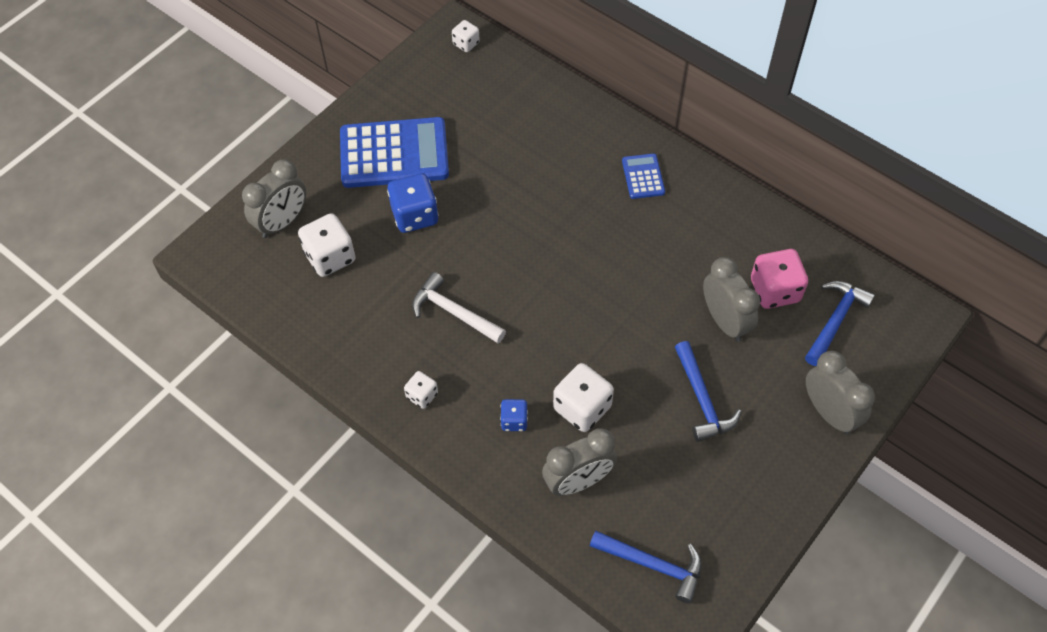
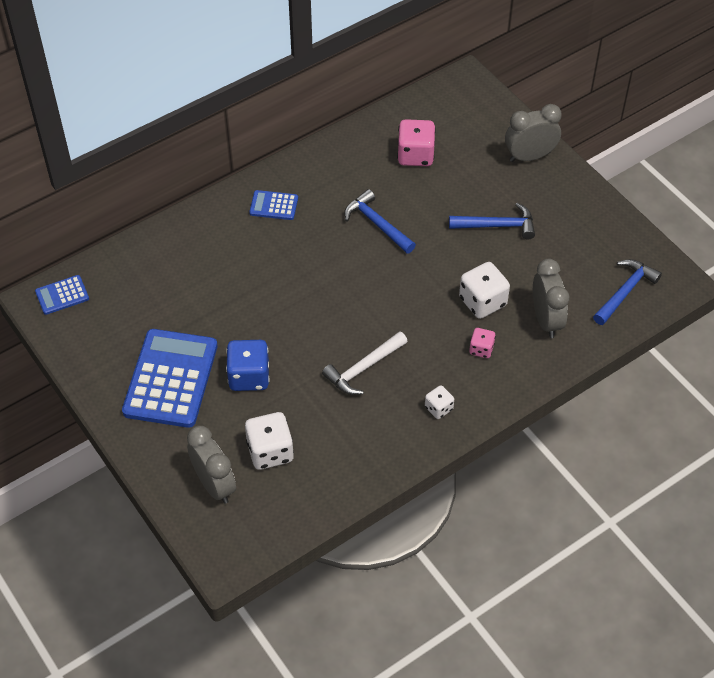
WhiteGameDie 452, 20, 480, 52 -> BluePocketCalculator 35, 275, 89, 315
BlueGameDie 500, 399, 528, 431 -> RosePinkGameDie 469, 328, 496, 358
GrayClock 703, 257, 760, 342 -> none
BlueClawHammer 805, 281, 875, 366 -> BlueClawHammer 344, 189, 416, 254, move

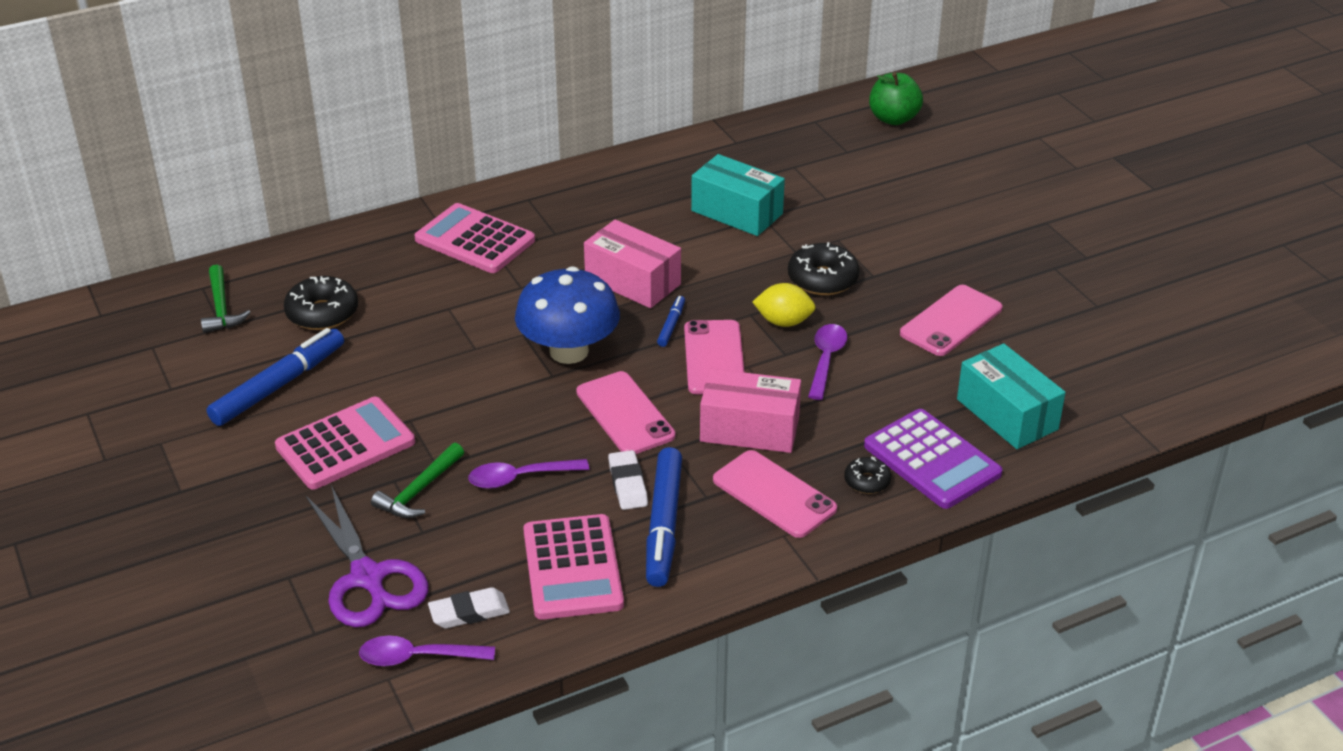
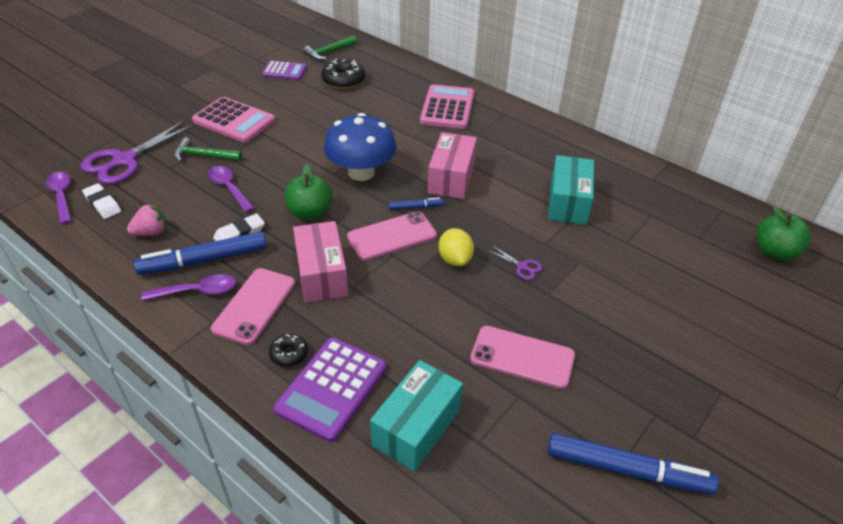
BlueMarkerPen 207, 328, 344, 426 -> BlueMarkerPen 548, 433, 719, 494, move
RosePinkPocketCalculator 523, 514, 624, 620 -> RosePinkBerry 127, 204, 166, 236
RosePinkSmartphone 576, 371, 675, 454 -> GreenApple 285, 164, 332, 220
JetBlackGlazedDonut 788, 242, 860, 295 -> PurplePairOfScissors 487, 245, 542, 280
PurpleTablespoon 808, 324, 847, 400 -> PurpleTablespoon 141, 274, 236, 301, move
none -> PurplePocketCalculator 262, 61, 307, 80

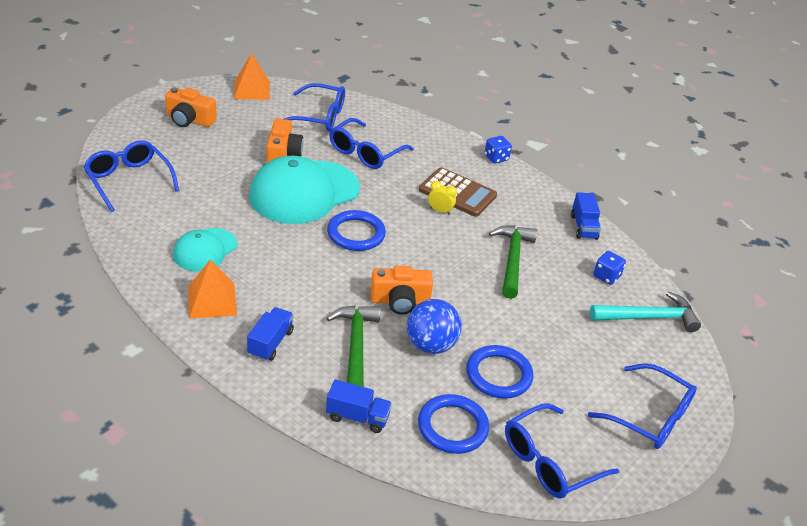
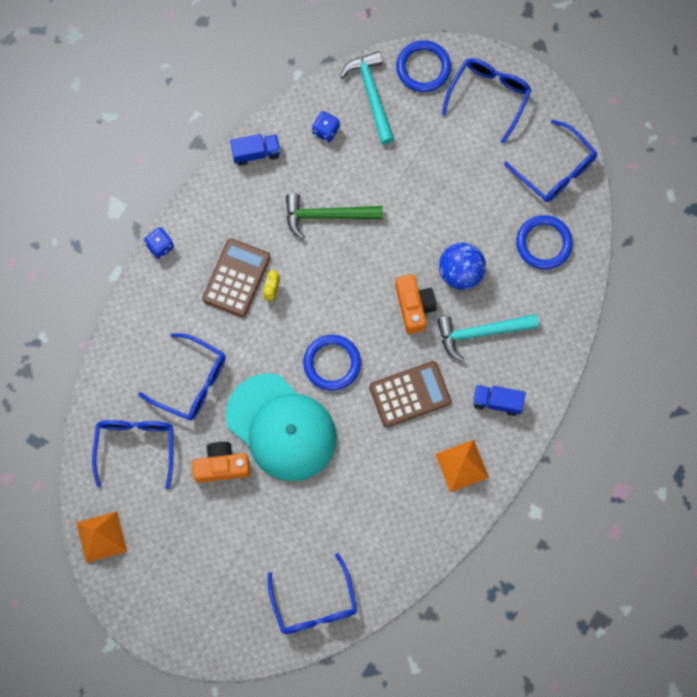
BlueGlasses 83, 140, 179, 212 -> BlueGlasses 268, 553, 358, 634, 60 degrees counterclockwise
BrightOrangePhotoCamera 165, 87, 217, 127 -> none
TealBaseballCap 173, 228, 237, 272 -> none
GreenClawHammer 326, 306, 381, 387 -> TealClawHammer 437, 314, 539, 361
BlueTruck 326, 380, 392, 433 -> none
BlueHoop 466, 345, 533, 399 -> BlueHoop 396, 40, 451, 92, move
none -> BrownPocketCalculator 369, 361, 451, 427

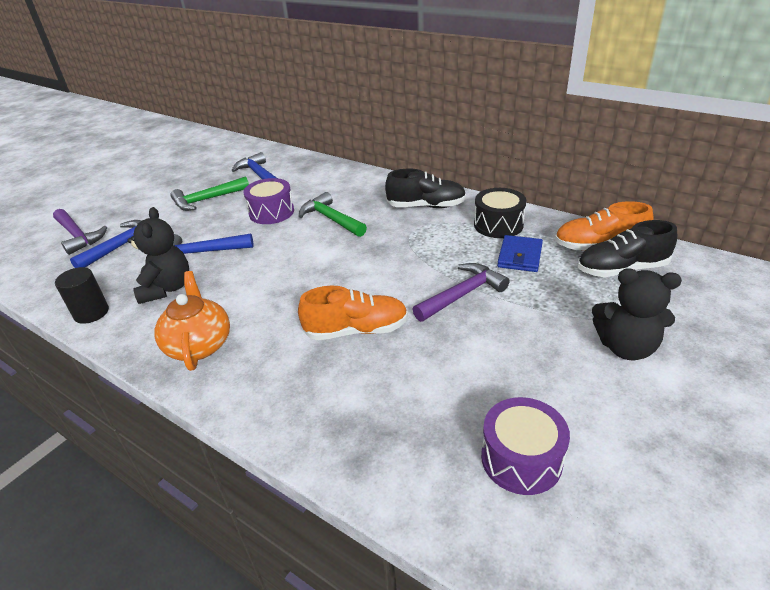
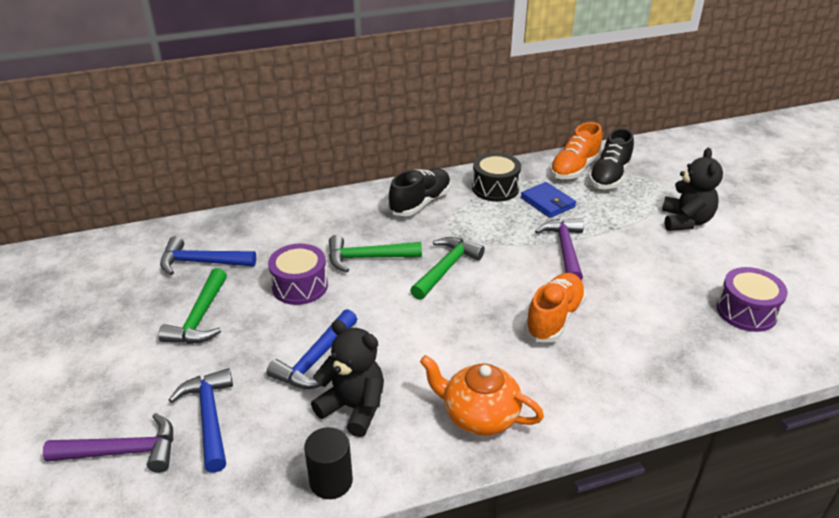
JetBlackTeddy 592, 268, 682, 360 -> JetBlackTeddy 662, 148, 723, 231, 45 degrees counterclockwise
none -> GreenClawHammer 410, 237, 485, 300

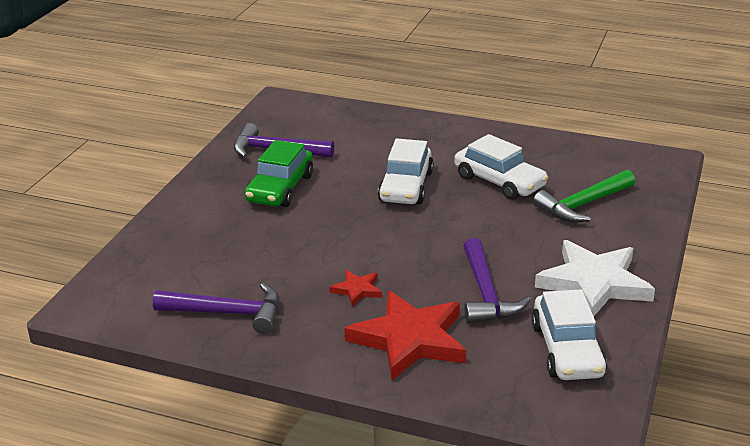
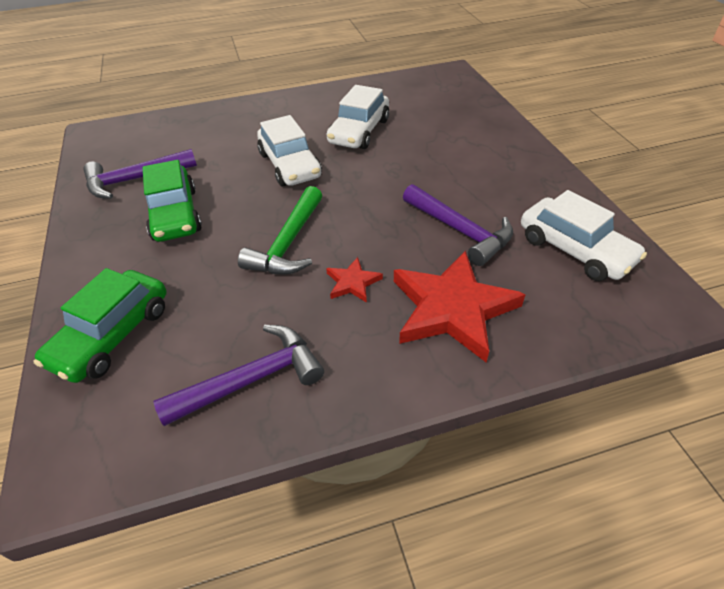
WhiteToyCar 454, 134, 549, 200 -> WhiteToyCar 327, 85, 389, 149, 105 degrees clockwise
GreenClawHammer 533, 170, 635, 222 -> GreenClawHammer 238, 186, 323, 274, move
WhiteFivePointedStar 535, 240, 655, 316 -> none
none -> GreenToyCar 34, 268, 167, 383

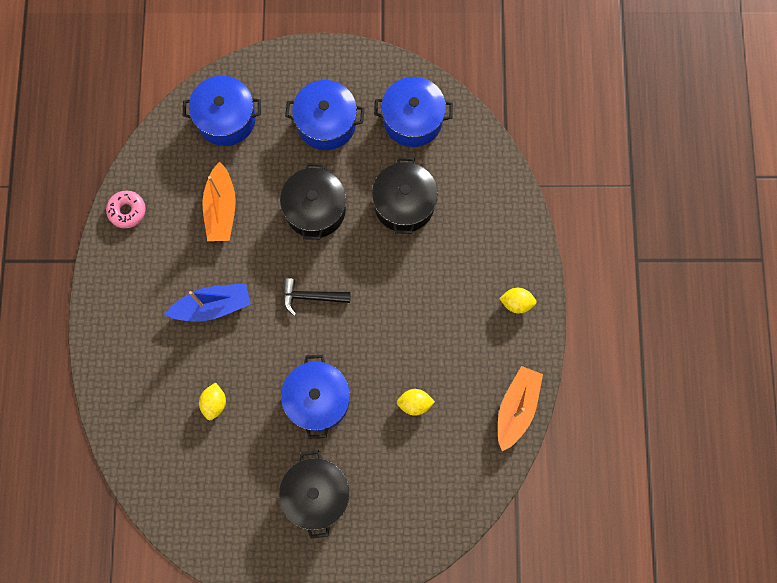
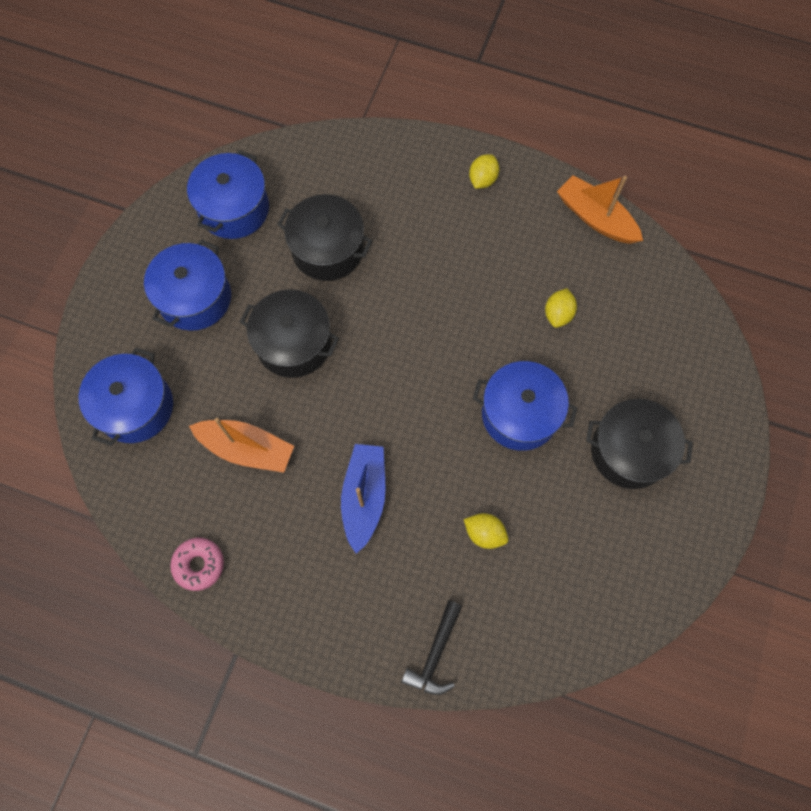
JetBlackClawHammer 283, 278, 351, 316 -> JetBlackClawHammer 401, 600, 462, 695, move

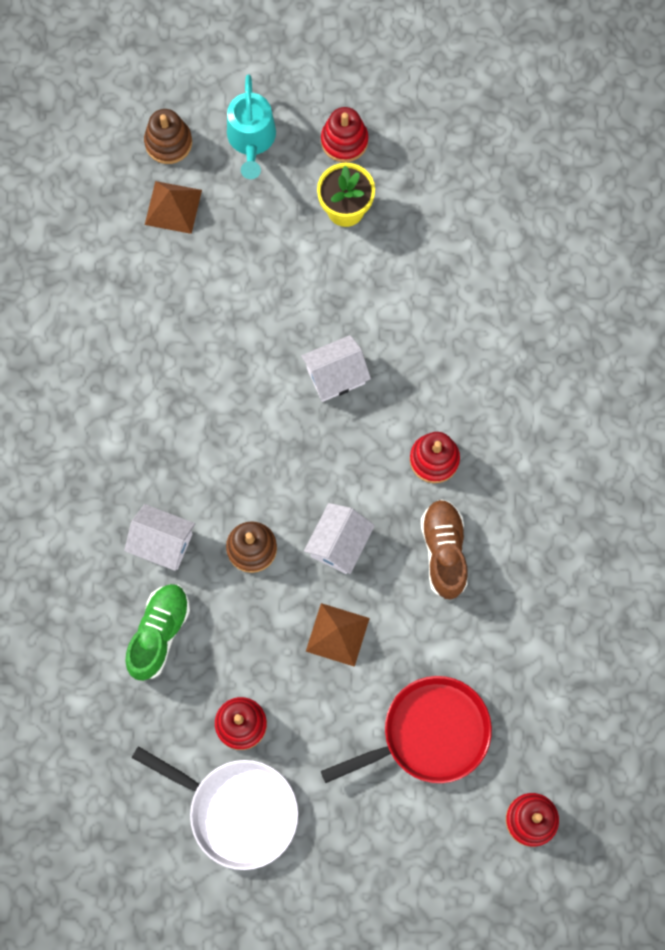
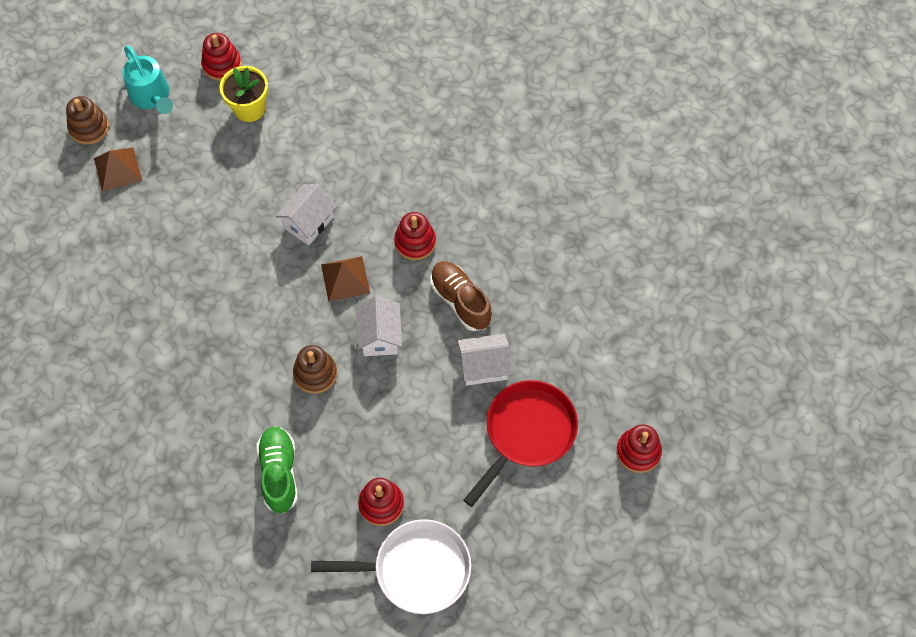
WhiteCottage 124, 504, 195, 571 -> WhiteCottage 457, 334, 512, 386, move
BrownSolidPyramid 306, 603, 370, 667 -> BrownSolidPyramid 321, 256, 370, 302, move

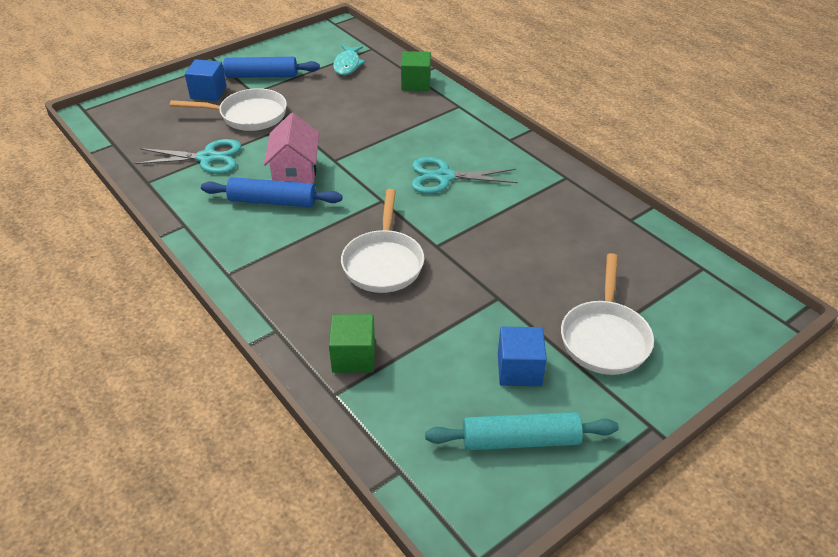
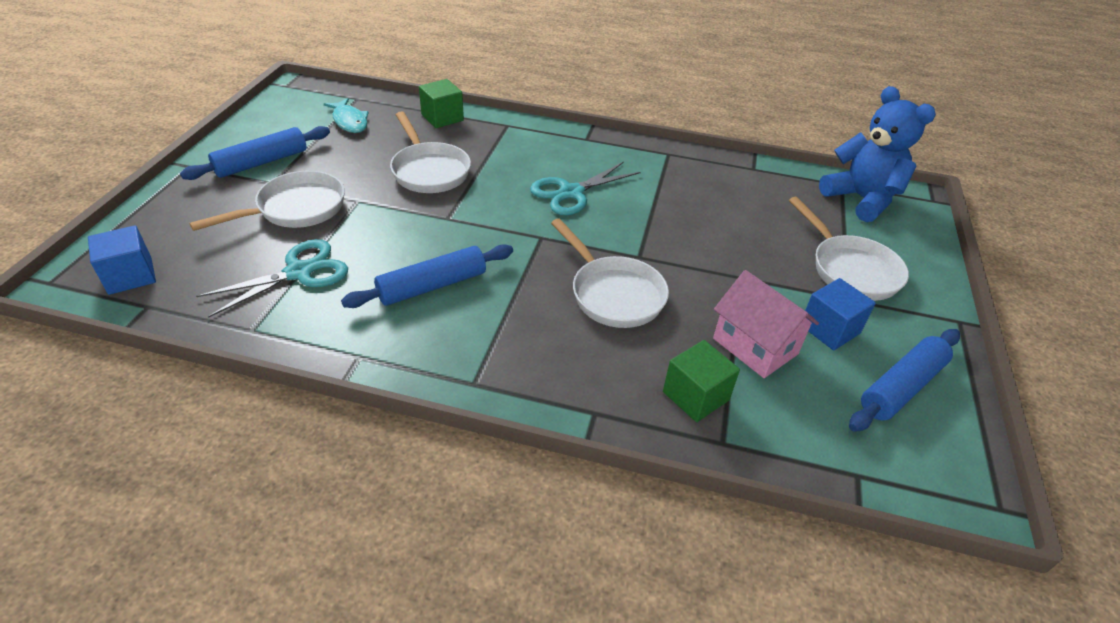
BlueSolidCube 185, 59, 227, 101 -> BlueSolidCube 88, 225, 156, 295, move
RosePinkCottage 264, 113, 319, 184 -> RosePinkCottage 713, 270, 819, 378, move
TealRollingPin 425, 412, 619, 450 -> BlueRollingPin 849, 329, 960, 432
none -> WhiteSkillet 390, 111, 471, 193
none -> BlueTeddy 819, 86, 936, 222

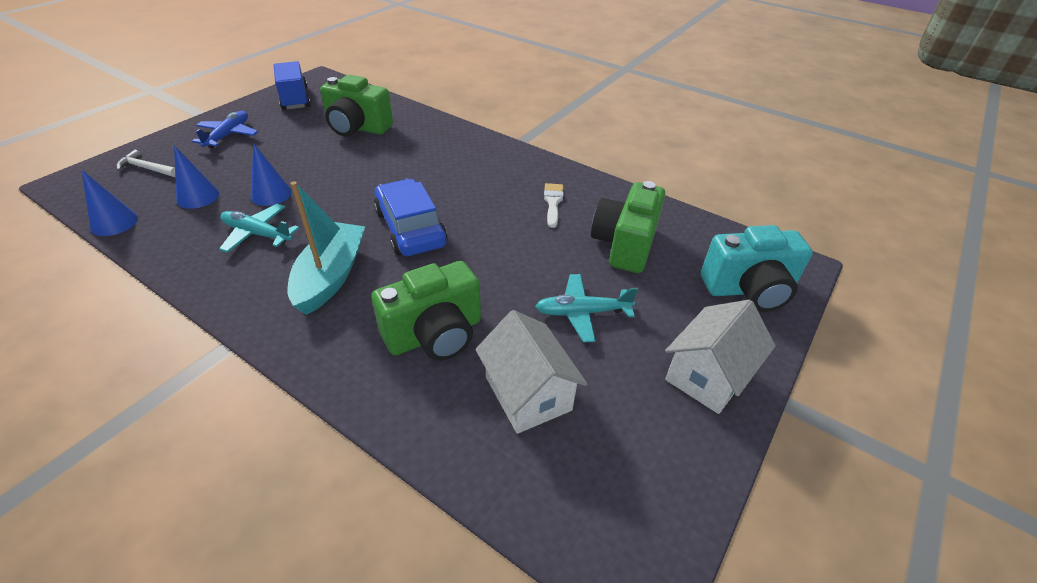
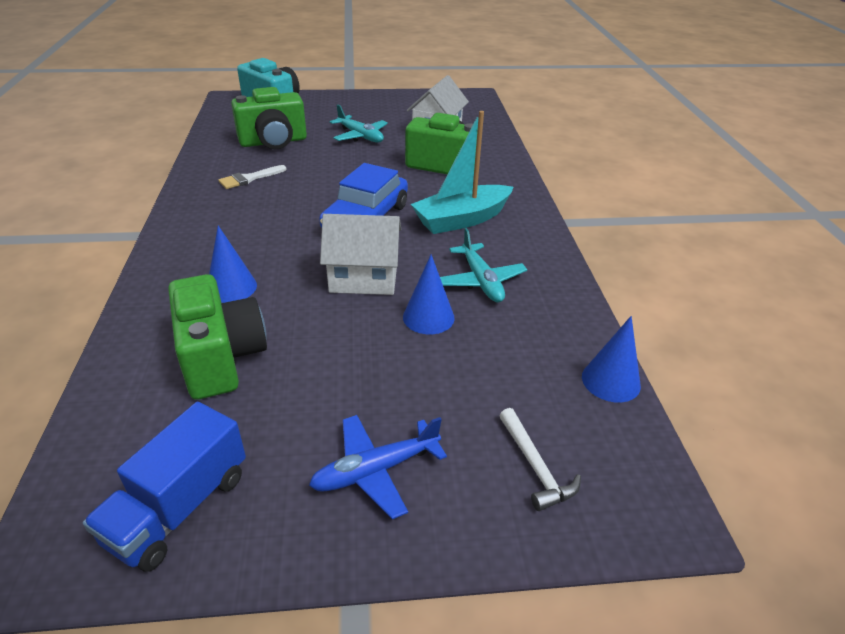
BlueConeShape 174, 145, 219, 209 -> BlueConeShape 209, 225, 257, 303, move
WhiteCottage 665, 300, 775, 414 -> WhiteCottage 320, 214, 401, 295, move

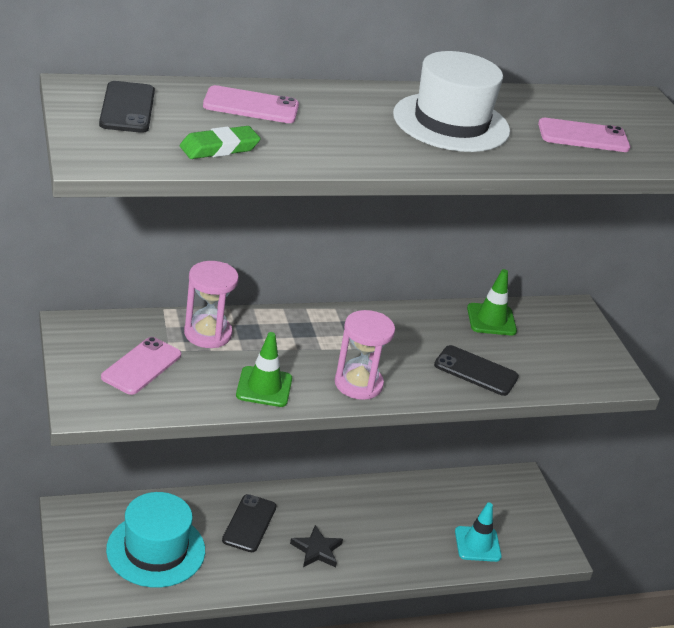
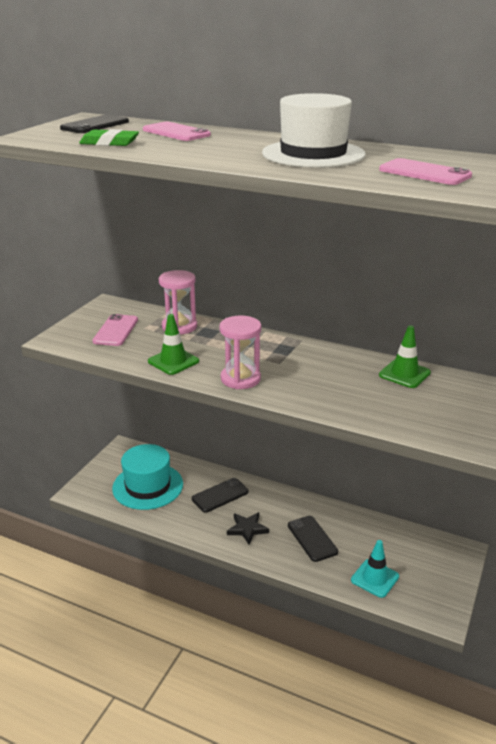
RosePinkSmartphone 101, 337, 181, 395 -> RosePinkSmartphone 92, 314, 138, 346, 60 degrees counterclockwise
JetBlackSmartphone 434, 345, 519, 396 -> JetBlackSmartphone 288, 516, 338, 562, move

